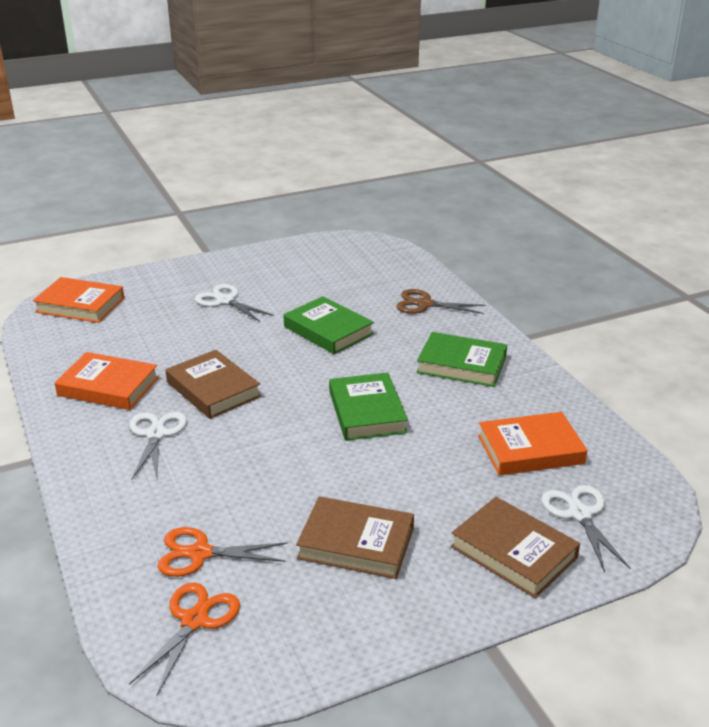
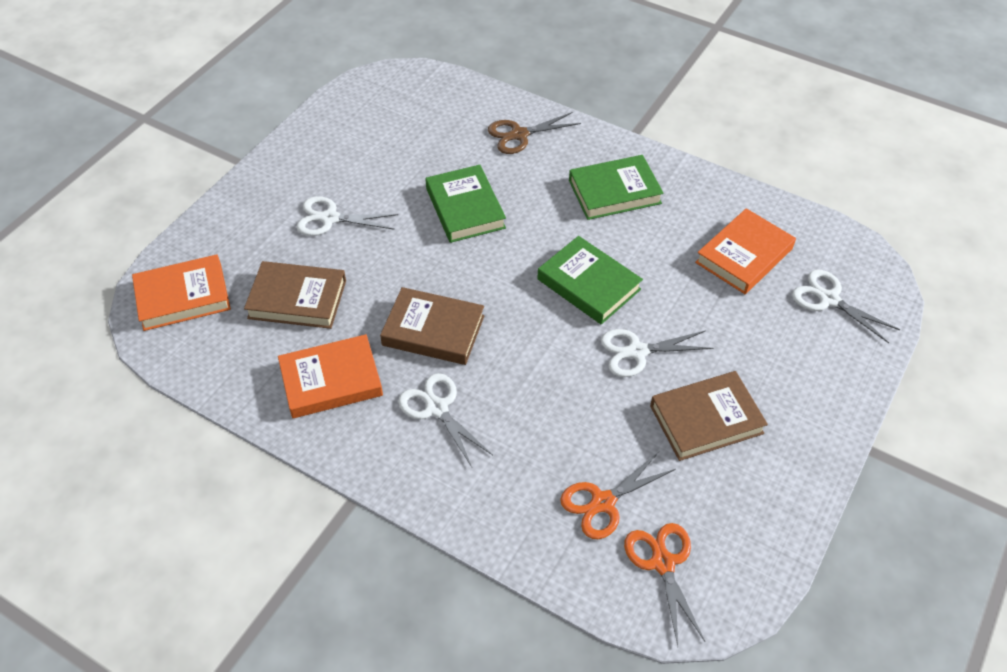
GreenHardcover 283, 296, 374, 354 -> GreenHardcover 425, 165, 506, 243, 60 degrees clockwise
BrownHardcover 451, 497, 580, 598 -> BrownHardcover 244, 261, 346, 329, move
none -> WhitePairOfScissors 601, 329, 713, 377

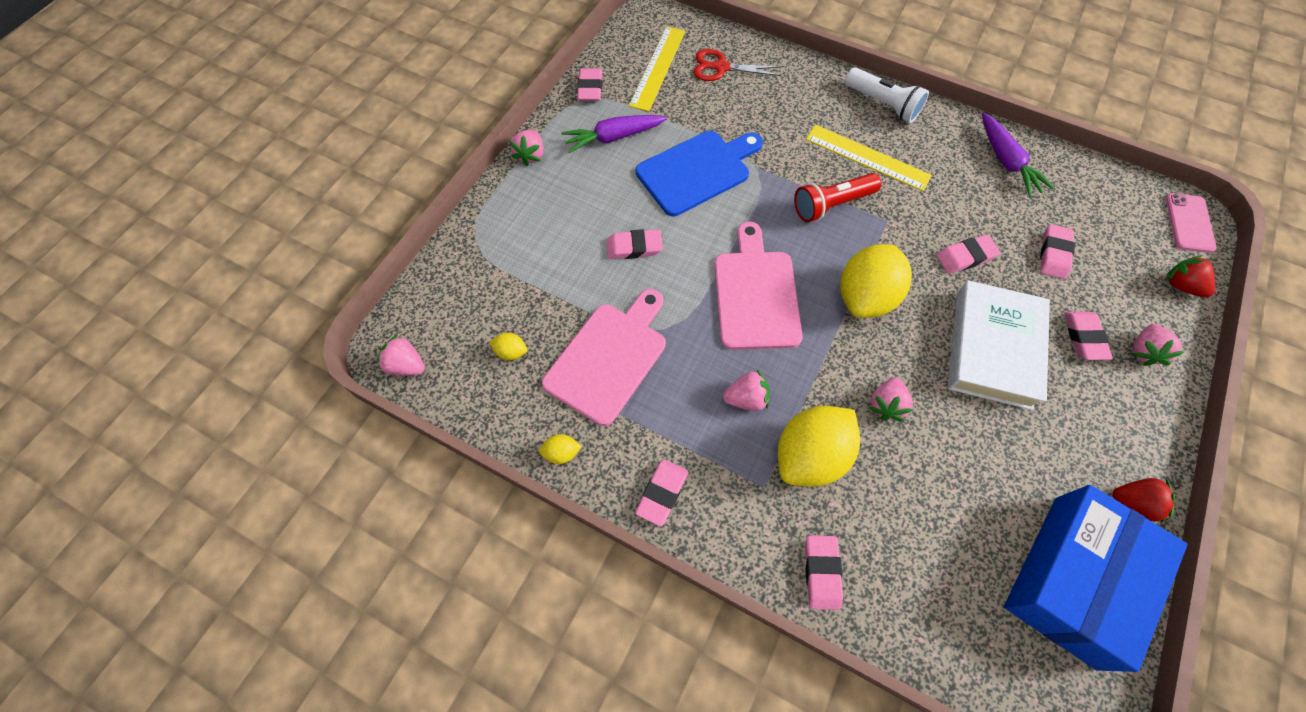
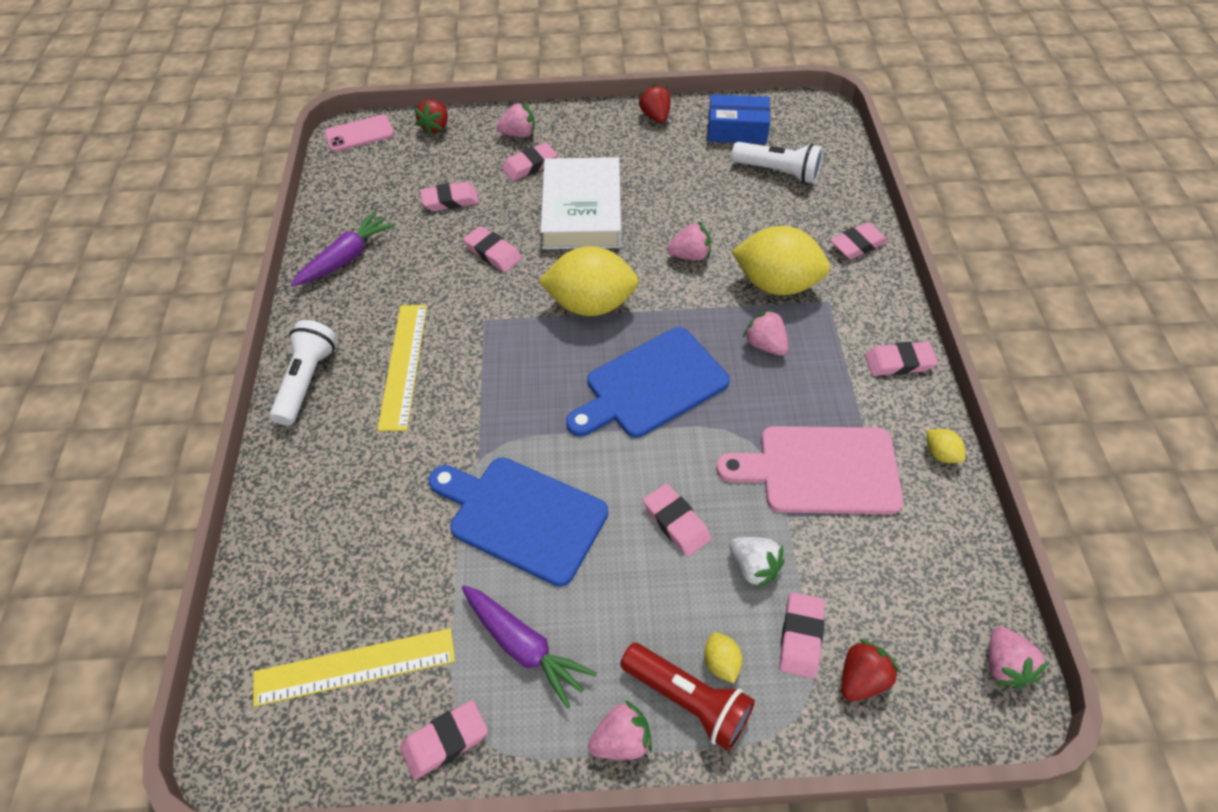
GoldenToyLemon 489, 333, 527, 360 -> GoldenToyLemon 704, 632, 742, 683, move
RedPairOfScissors 693, 49, 782, 81 -> none
RosePinkCuttingBoard 714, 221, 803, 350 -> BlueCuttingBoard 566, 327, 730, 438
RedTorch 794, 173, 881, 222 -> RedTorch 620, 643, 755, 751, move
WhiteHardcover 948, 280, 1050, 410 -> WhiteHardcover 541, 157, 621, 249, 75 degrees counterclockwise
BlueBox 1004, 485, 1187, 672 -> BlueBox 708, 94, 770, 144, x0.58
none -> WhiteBerry 730, 537, 784, 589
none -> WhiteTorch 731, 142, 823, 184
none -> RosePinkGumEraser 779, 592, 825, 678
none -> RedBerry 841, 639, 900, 702

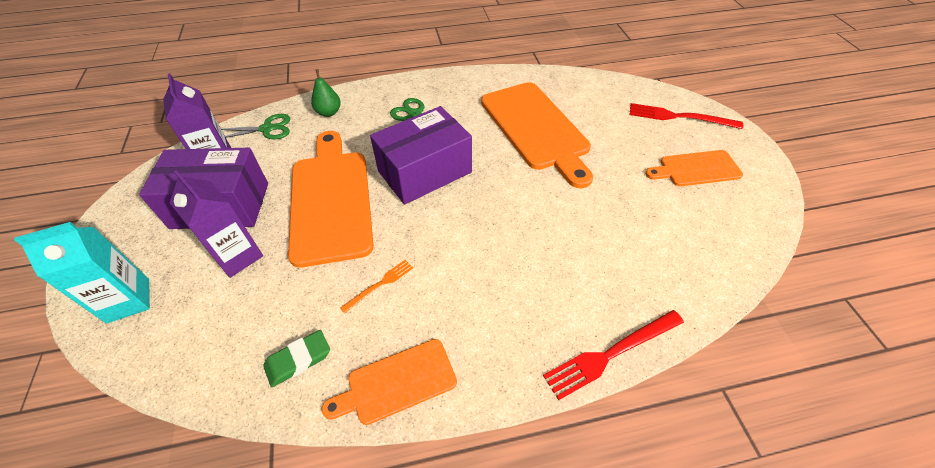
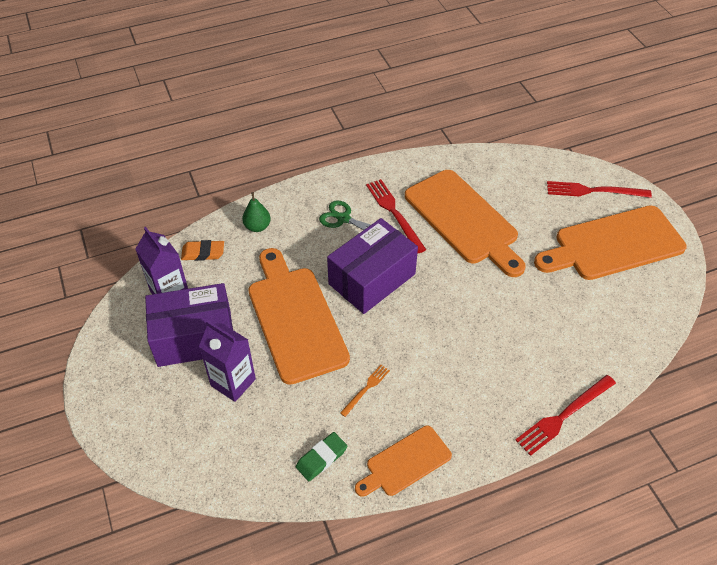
TealMilkCarton 14, 222, 150, 324 -> none
GreenPairOfScissors 221, 114, 290, 139 -> BrightOrangeGumEraser 181, 240, 224, 261
BrightOrangeCuttingBoard 645, 150, 743, 186 -> BrightOrangeCuttingBoard 534, 205, 687, 280, x1.81
none -> RedDinnerFork 366, 179, 426, 254

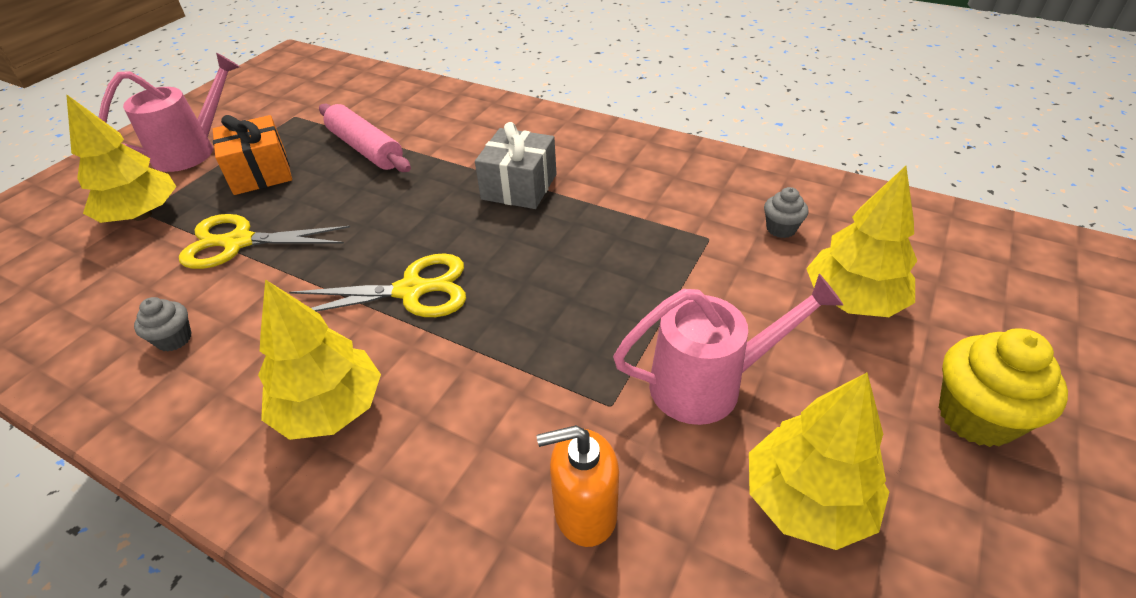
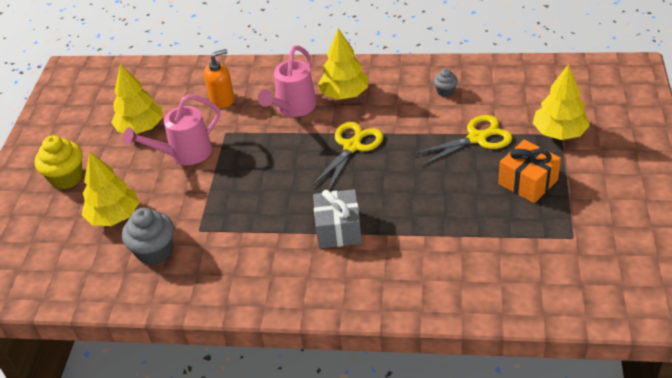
RosePinkWateringCan 99, 53, 240, 172 -> RosePinkWateringCan 258, 45, 317, 117, move
GoldenPairOfScissors 289, 253, 466, 317 -> GoldenPairOfScissors 312, 122, 383, 191, 150 degrees clockwise
RosePinkRollingPin 319, 103, 411, 172 -> none
GrayFairyCake 764, 187, 809, 238 -> GrayFairyCake 122, 208, 174, 265, x1.85

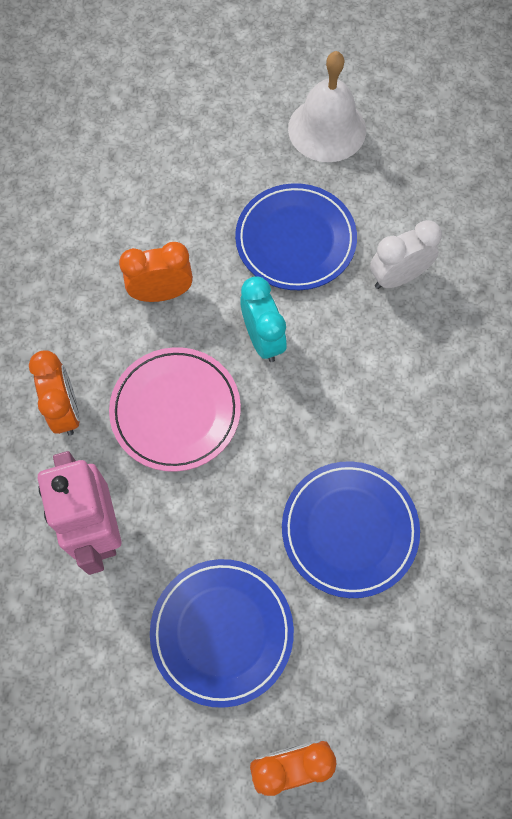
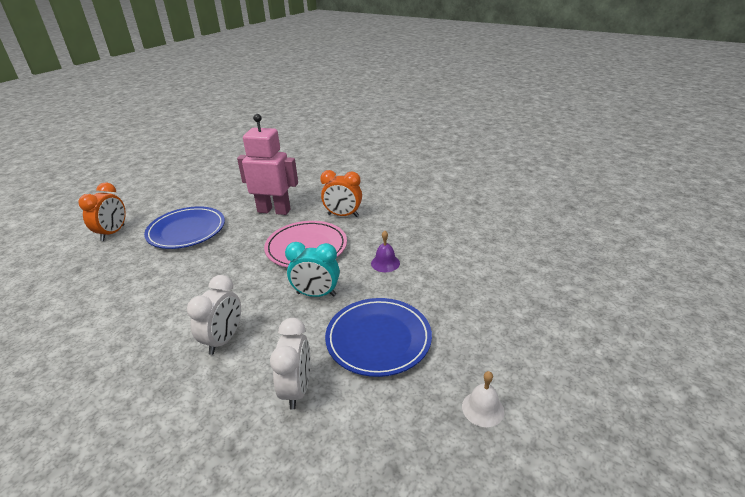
BrightOrangeClock 119, 242, 193, 302 -> PurpleHandBell 371, 231, 400, 272
BlueDinnerPlate 282, 461, 420, 598 -> none
WhiteHandBell 288, 51, 366, 162 -> WhiteHandBell 462, 371, 504, 427, x0.49
none -> WhiteClock 187, 275, 241, 355

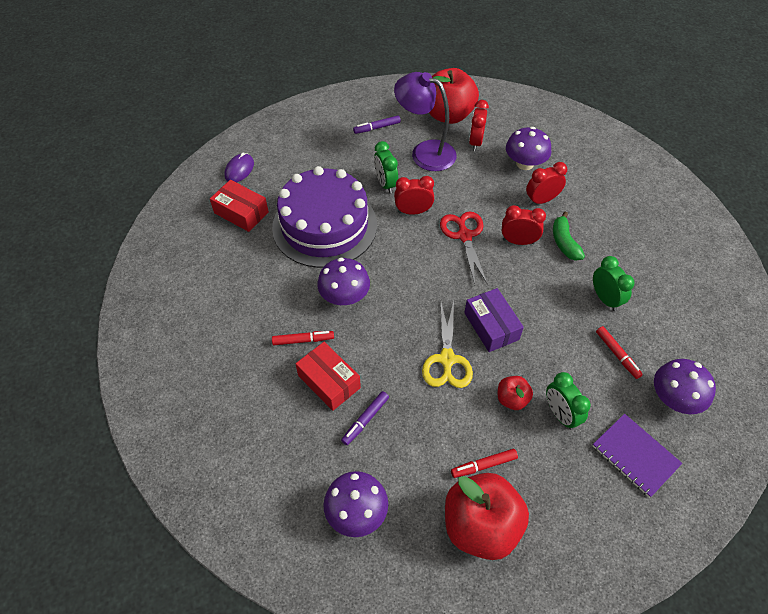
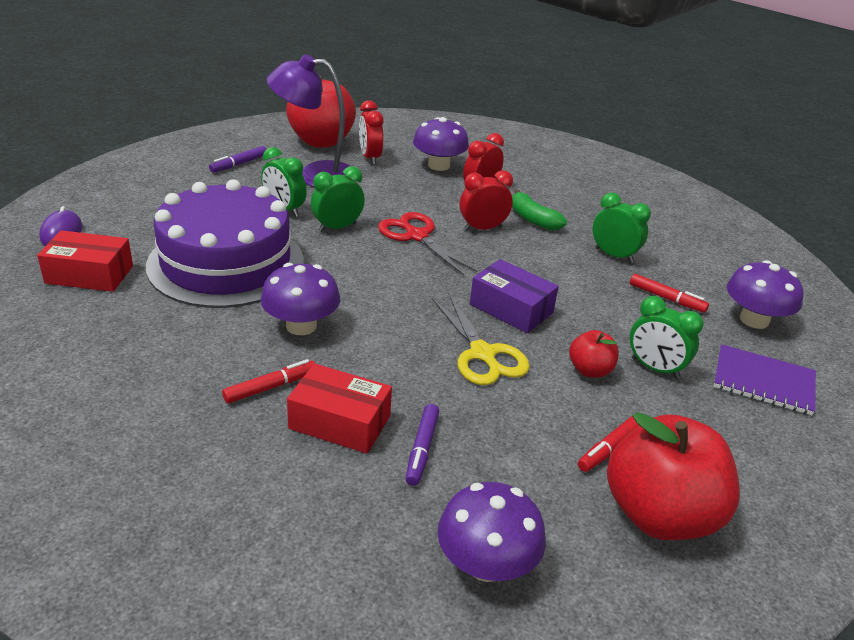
RedClock 394, 176, 434, 215 -> GreenClock 311, 166, 365, 232

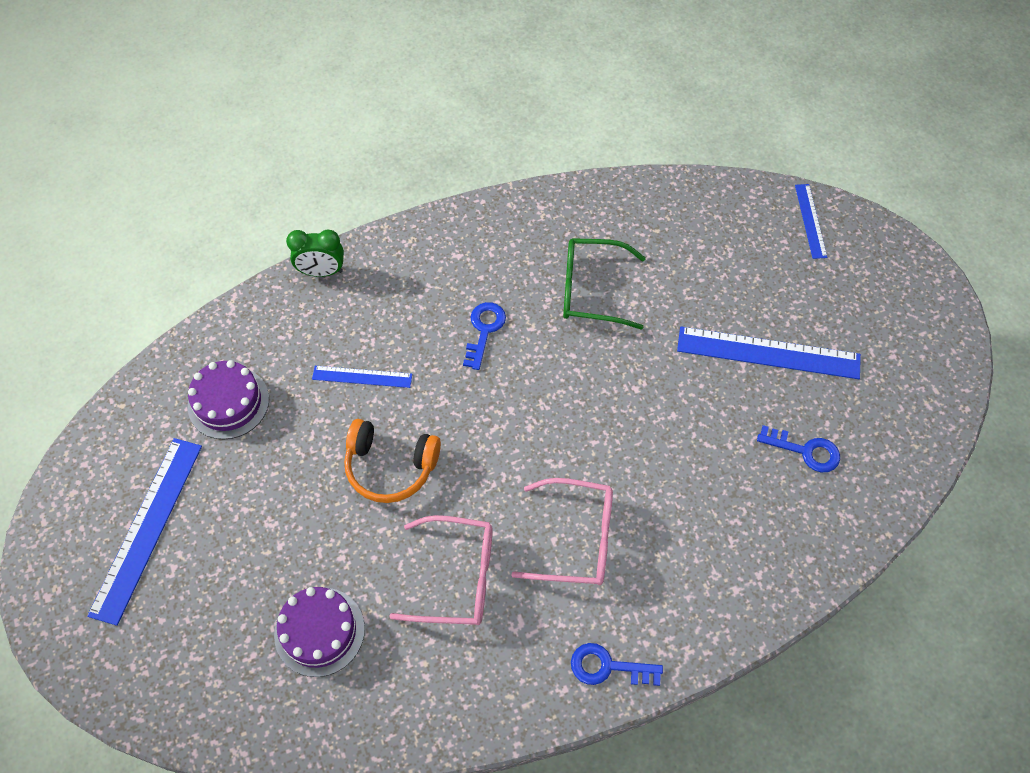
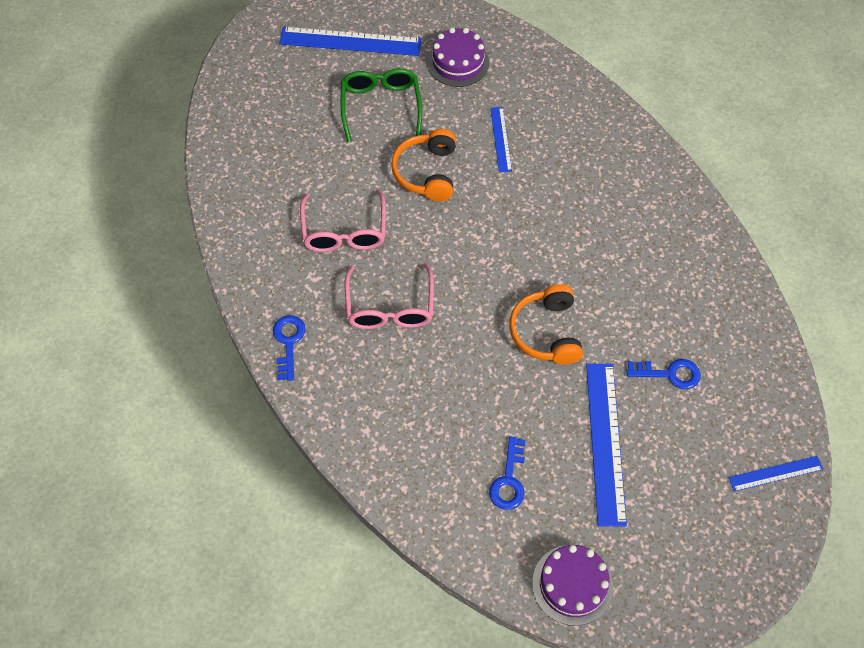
PurpleCake 274, 587, 365, 677 -> PurpleCake 532, 545, 613, 626, move
GreenClock 286, 230, 344, 277 -> none
BlueDoorKey 463, 302, 506, 370 -> BlueDoorKey 626, 359, 701, 389, move
GreenGlasses 563, 238, 646, 330 -> GreenGlasses 341, 68, 422, 142, move
none -> BrightOrangeOverEarHeadphones 509, 284, 583, 365

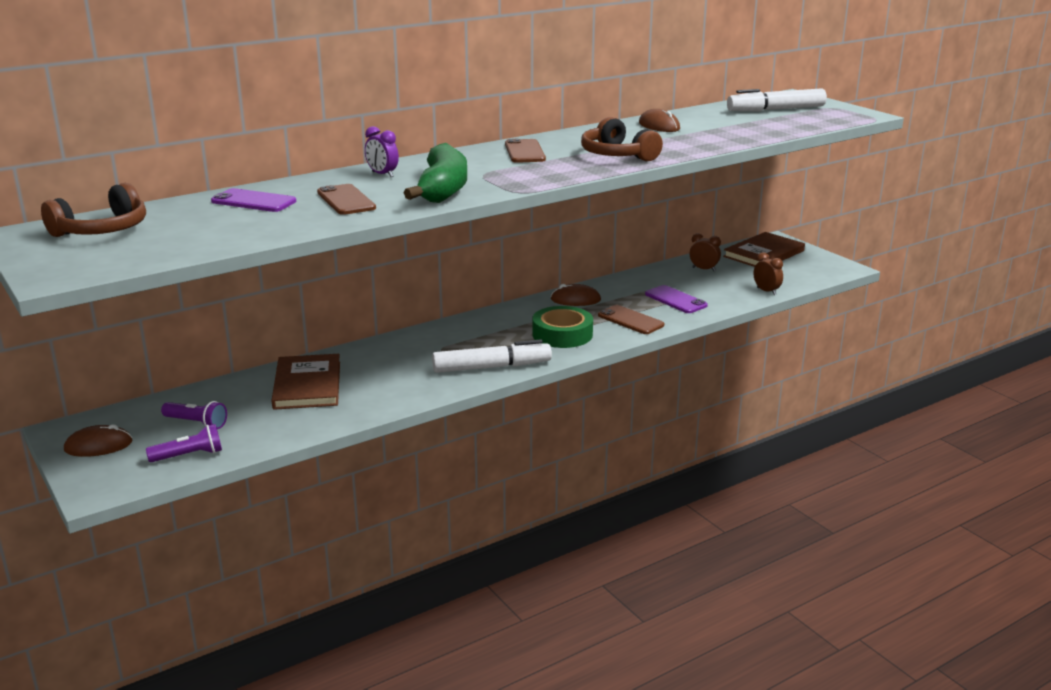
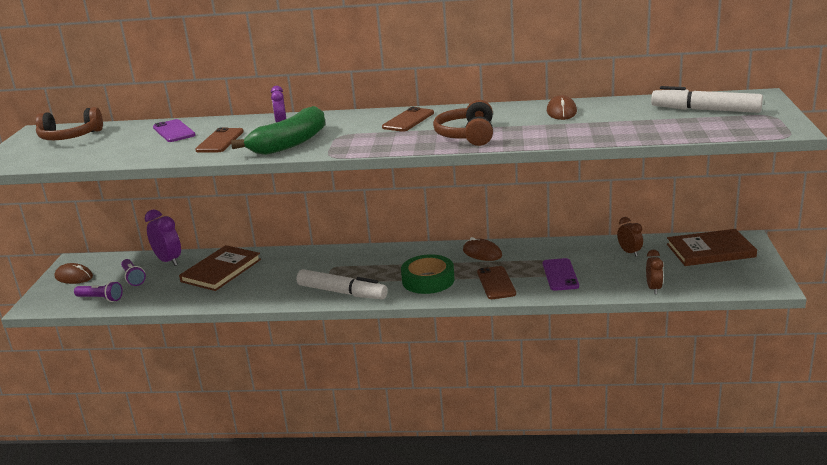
none -> PurpleClock 145, 209, 181, 266

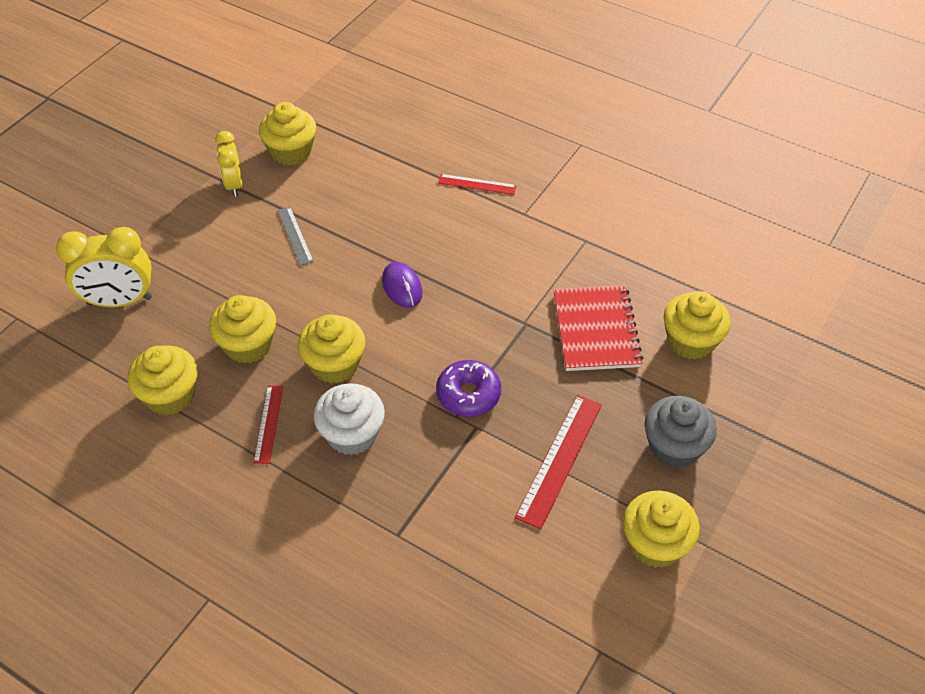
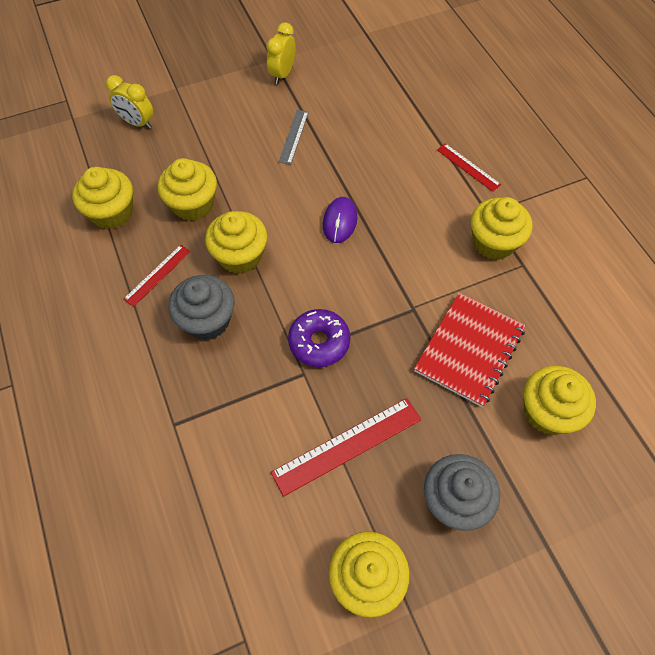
GoldenClock 56, 227, 152, 307 -> GoldenClock 106, 75, 153, 129, x0.64
GoldenFairyCake 259, 102, 316, 165 -> GoldenFairyCake 471, 197, 533, 260, move
WhiteFairyCake 314, 383, 385, 455 -> GrayFairyCake 168, 275, 235, 340

